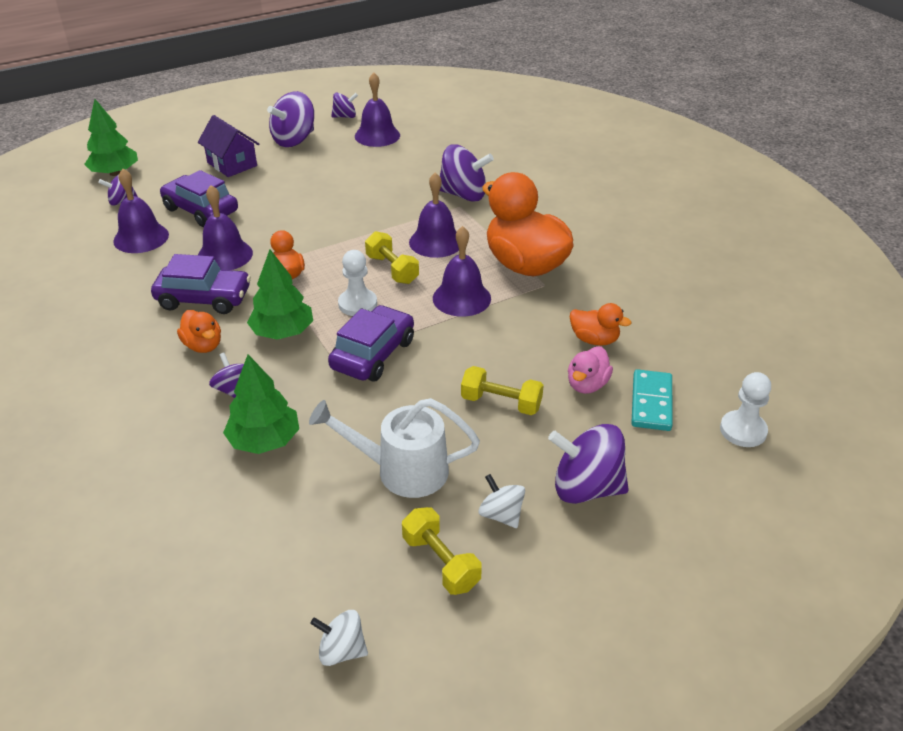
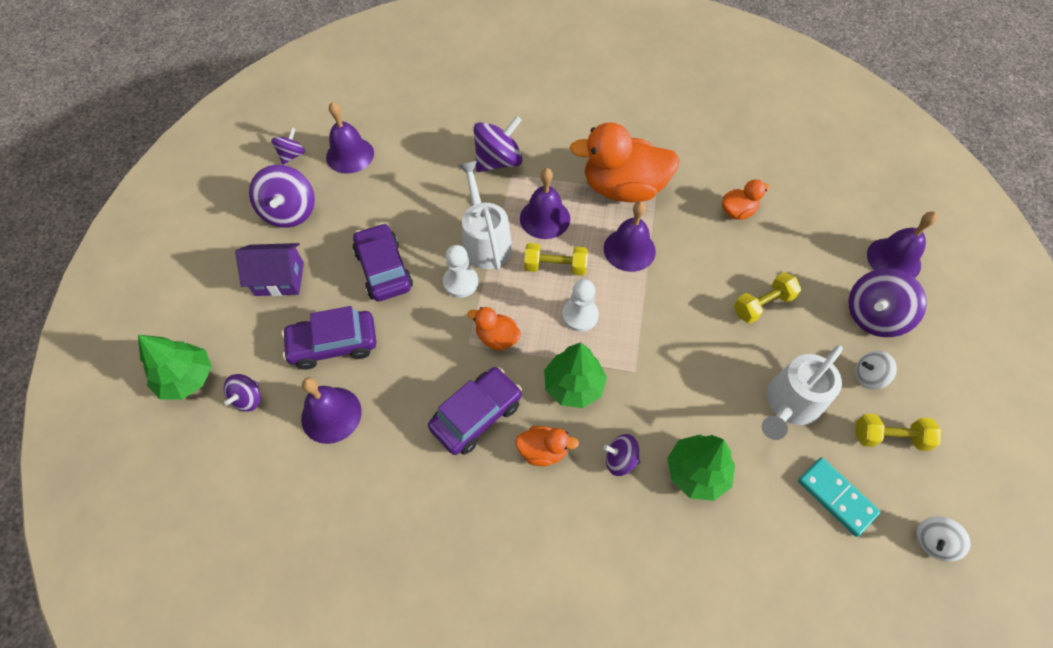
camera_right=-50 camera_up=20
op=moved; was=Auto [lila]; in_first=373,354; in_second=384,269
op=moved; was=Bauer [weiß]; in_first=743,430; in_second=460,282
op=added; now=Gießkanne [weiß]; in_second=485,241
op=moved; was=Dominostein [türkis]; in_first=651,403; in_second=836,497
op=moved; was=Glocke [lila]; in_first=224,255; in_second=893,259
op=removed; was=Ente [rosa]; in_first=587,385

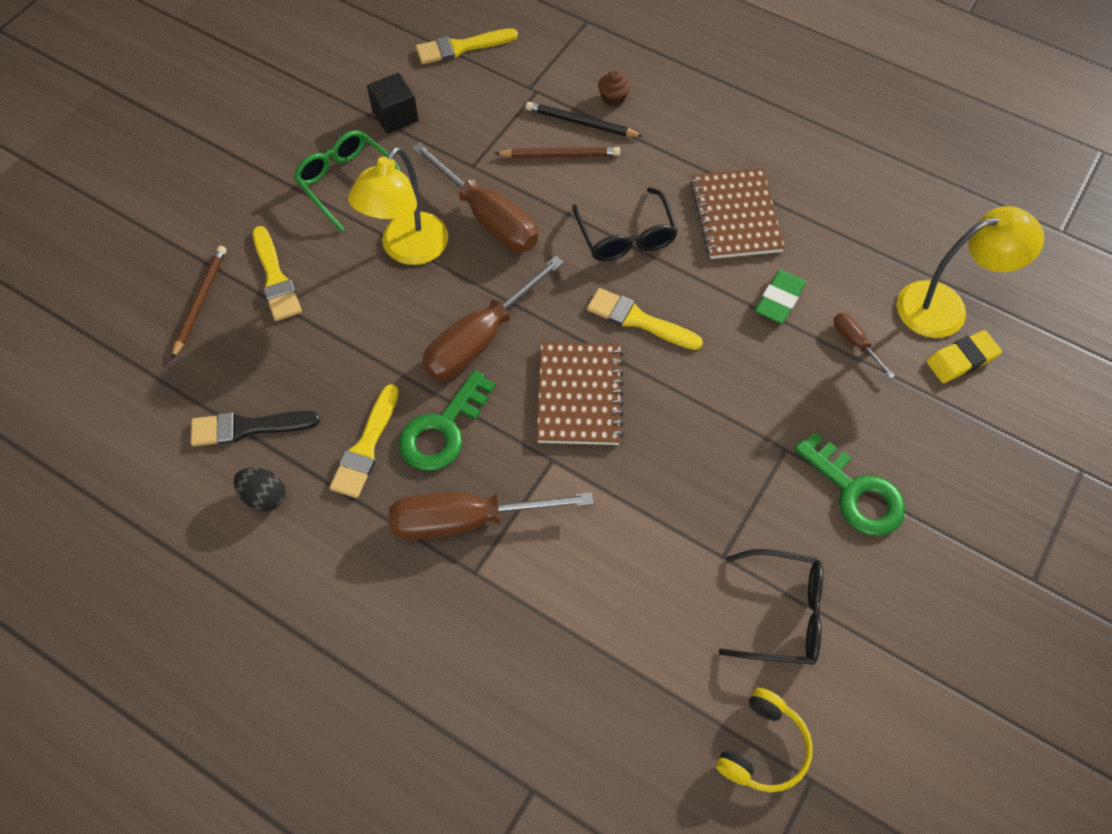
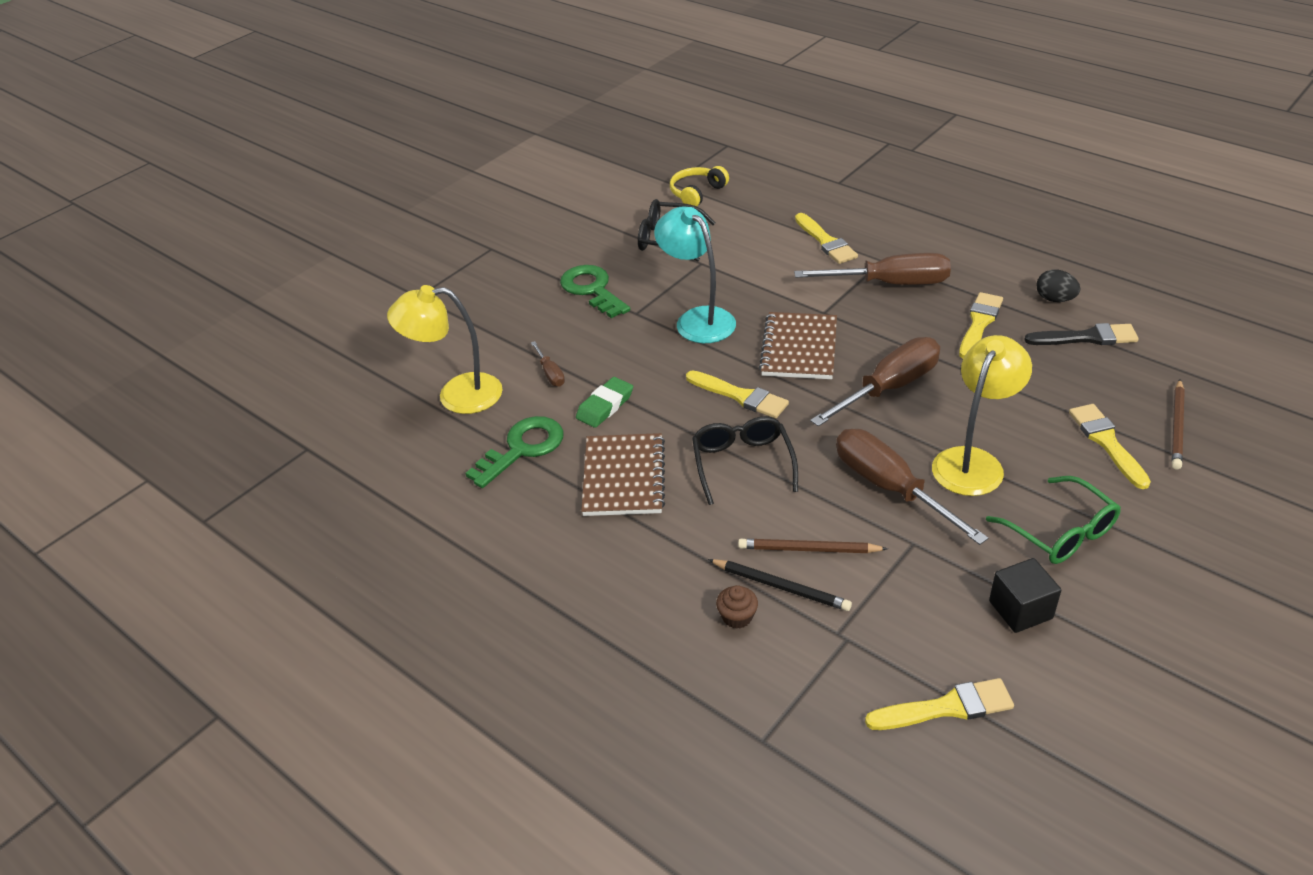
camera_right=-170 camera_up=-20
op=moved; was=Schlüssel [grün]; in_first=443,430; in_second=522,448
op=added; now=Lampe [türkis]; in_second=697,319
op=added; now=Pinsel [gelb]; in_second=826,242
op=removed; was=Radiergummi [gelb]; in_first=961,359

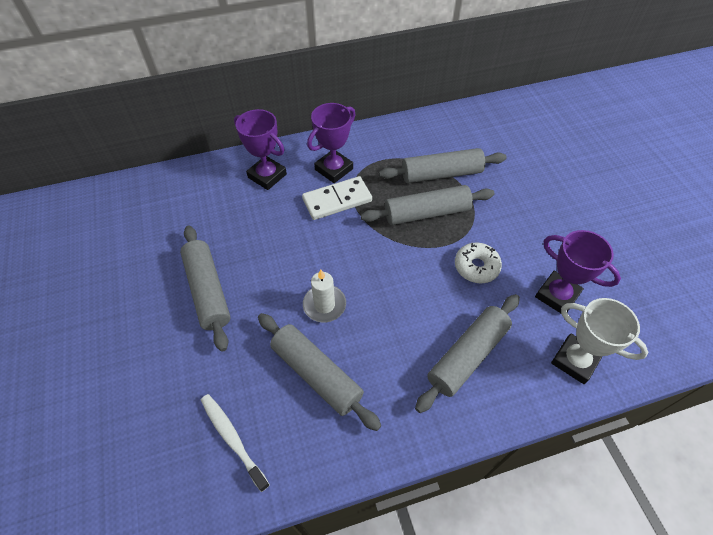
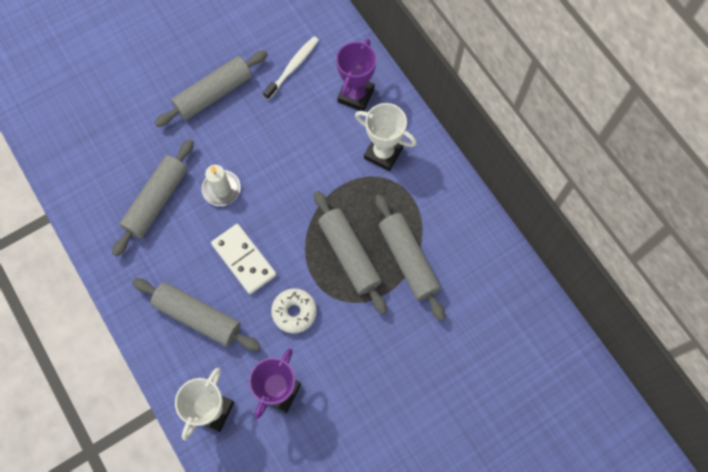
camera_right=75 camera_up=15
op=moved; was=Dominostein [weiß]; in_first=337,200; in_second=244,259
op=moved; was=Zahnbürste [weiß]; in_first=232,439; in_second=292,67
op=recoloured; was=Pokal [lila]; now=Pokal [weiß]; in_first=334,169; in_second=383,153

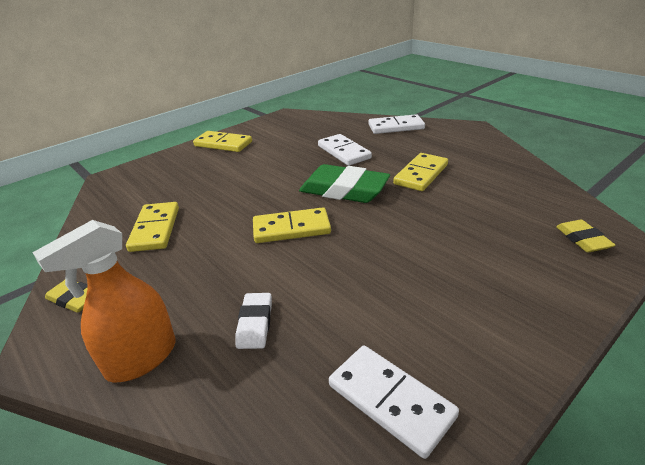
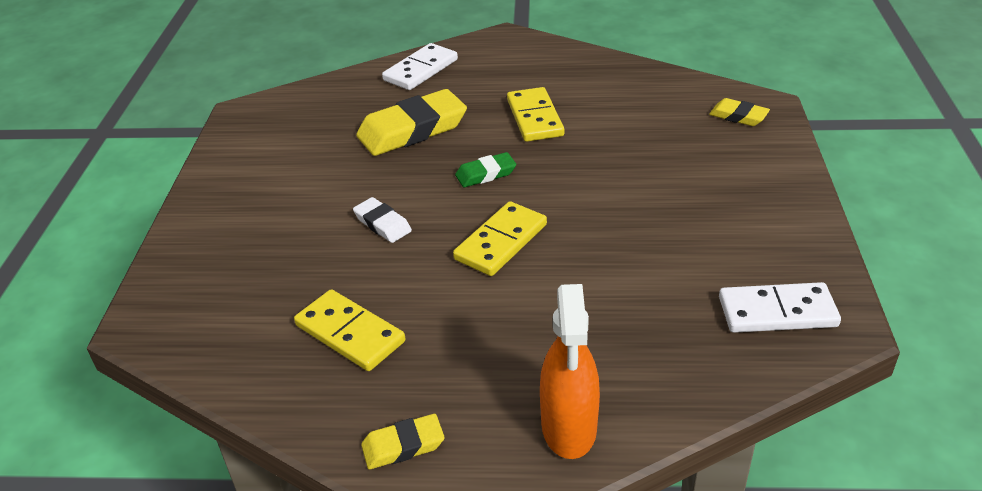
camera_right=-45 camera_up=5
op=moved; was=Radiergummi [weiß]; in_first=255,323; in_second=382,224
op=replaced; was=Dominostein [weiß]; now=Radiergummi [gelb]; in_first=344,152; in_second=412,130
op=resized; was=Radiergummi [grün]; in_first=344,190; in_second=486,174; ratio=0.51
op=removed; was=Dominostein [gelb]; in_first=223,144

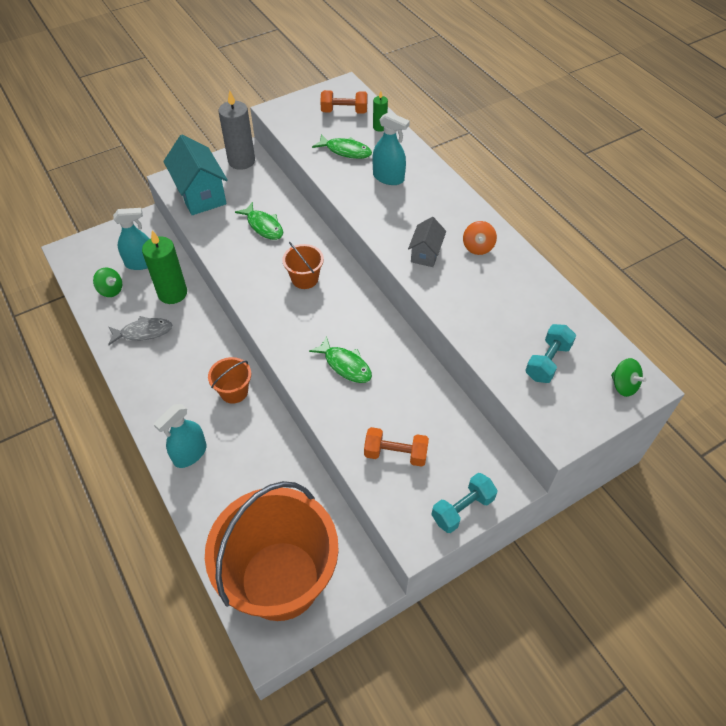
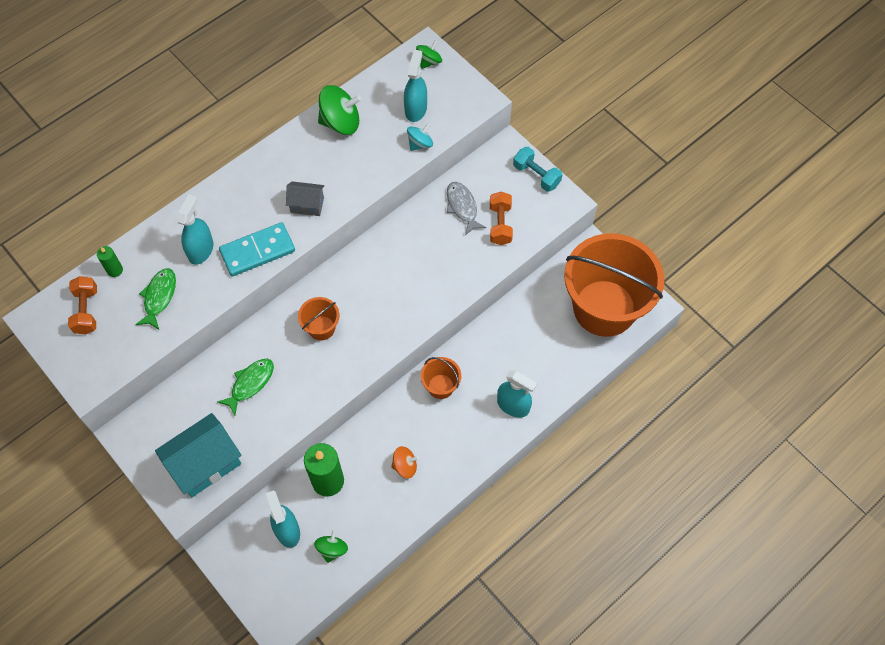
camera_right=-100 camera_up=10
op=added; now=Dominostein [türkis]; in_second=257,251
op=added; now=Kreisel [grün]; in_second=340,122
op=moved; was=Kreisel [orange]; in_first=478,247; in_second=405,466
op=replaced; was=Hantel [türkis]; now=Sprühflasche [türkis]; in_first=547,362; in_second=416,109
op=added; now=Kreisel [türkis]; in_second=420,144
op=moved; was=Fisch [grau]; in_first=143,332; in_second=462,207
op=removed; was=Kerze [grau]; in_first=241,161
op=removed; was=Fisch [grün]; in_first=345,365

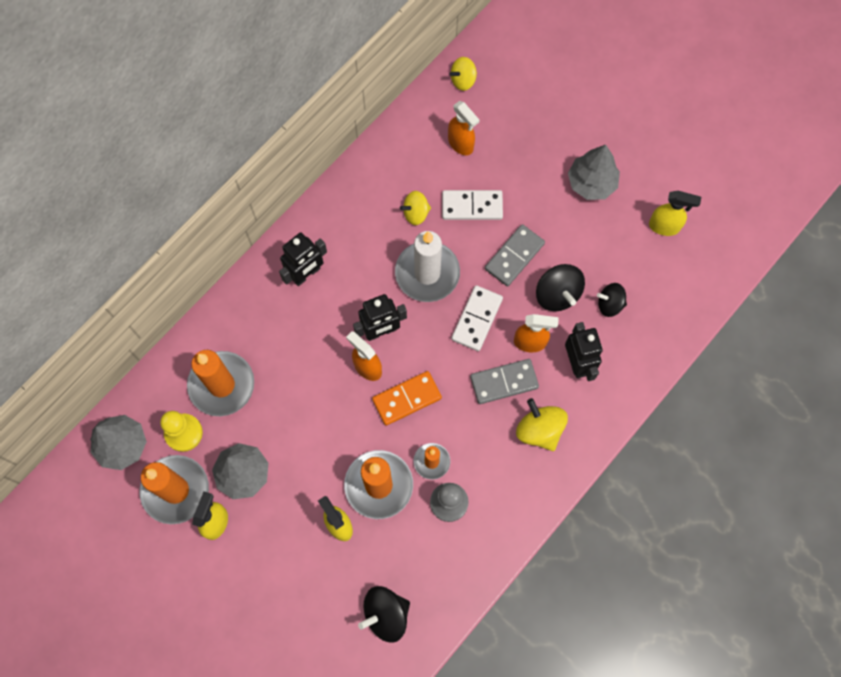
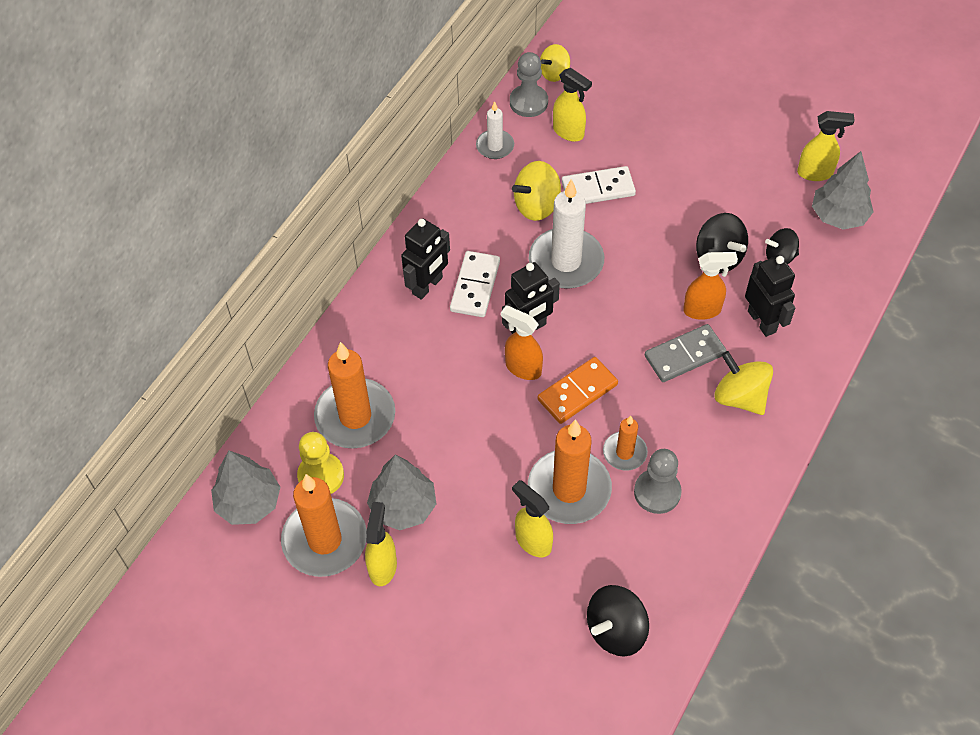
camera_right=-10 camera_up=-15
op=moved; was=Dominostein [weiß]; in_first=477,319; in_second=475,286
op=added; now=Kerze [weiß]; in_second=495,146
op=added; now=Bauer [grau]; in_second=528,102
op=resized; was=Kreisel [gelb]; in_first=416,213; in_second=537,205; ratio=1.51
op=recoloured; was=Sprühflasche [orange]; now=Sprühflasche [gelb]; in_first=461,144; in_second=569,132
op=moved; was=Baum [grau]; in_first=591,183; in_second=838,216
op=removed; was=Dominostein [grau]; in_first=514,256

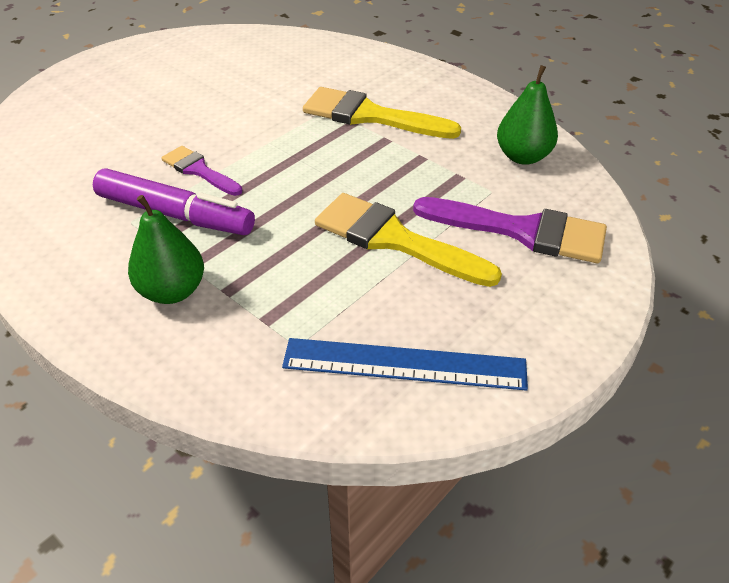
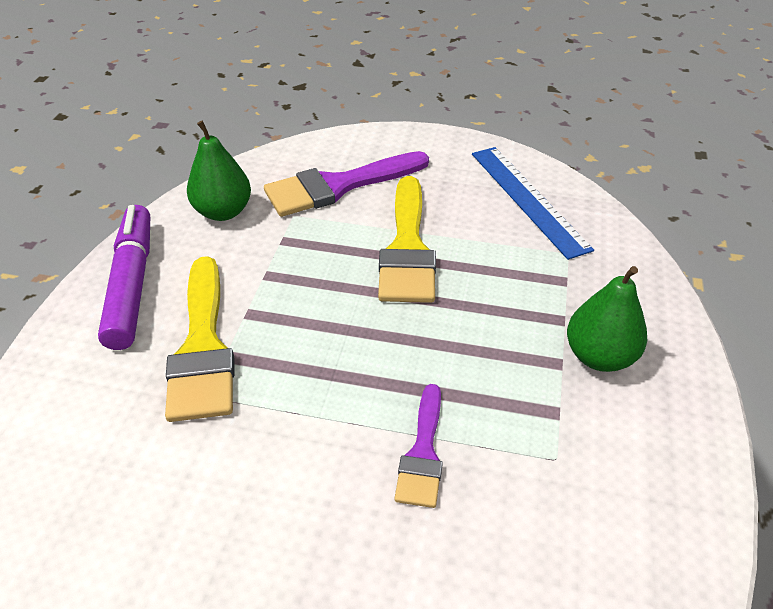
camera_right=-120 camera_up=0
op=moved; was=Filzstift [lila]; in_first=175,214; in_second=132,284
op=turned; was=Pinsel [lila]; in_first=522,231; in_second=338,186; clockwise=-105

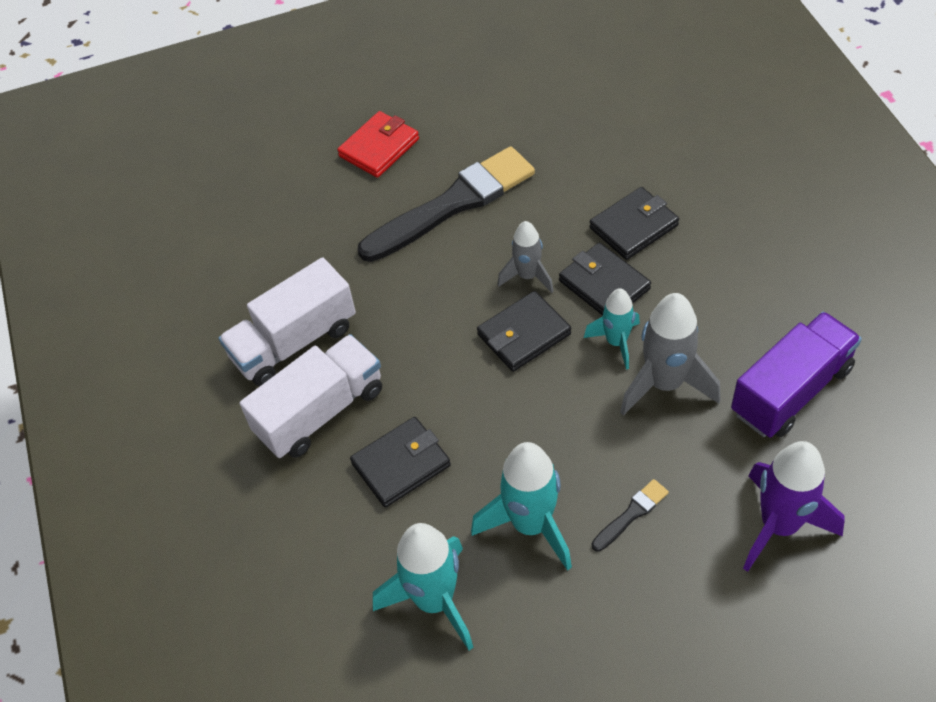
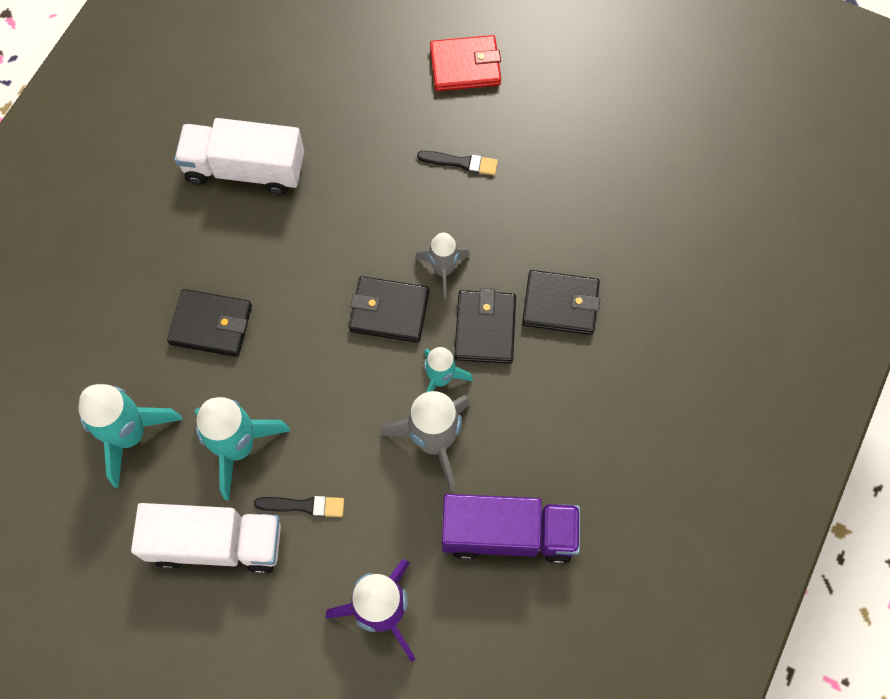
camera_right=40 camera_up=15
op=moved; was=Lastwagen [weiß]; in_first=320,411; in_second=216,543
op=resized; was=Pinsel [schwarz]; in_first=453,204; in_second=461,163; ratio=0.41

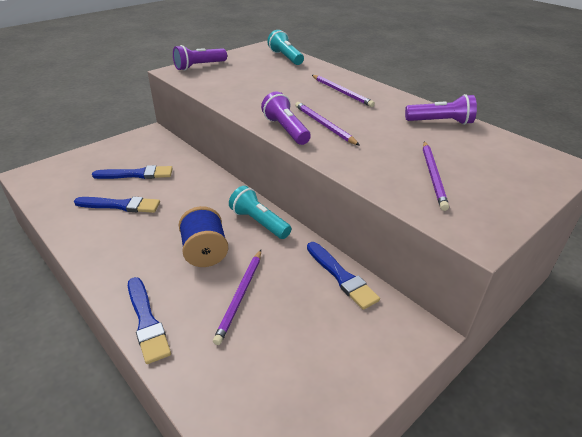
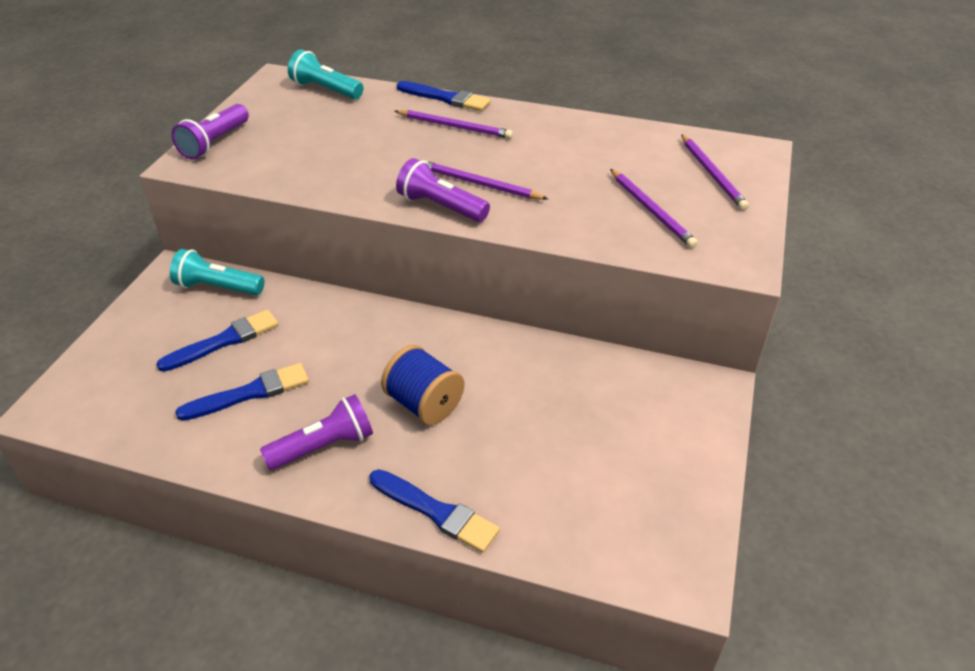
camera_right=-30 camera_up=5
op=moved; was=Taschenlampe [türkis]; in_first=259,222; in_second=218,287
op=moved; was=Taschenlampe [lila]; in_first=440,122; in_second=324,446
op=moved; was=Pinsel [blau]; in_first=341,277; in_second=446,98
op=moved; was=Bleistift [lila]; in_first=240,296; in_second=712,174

